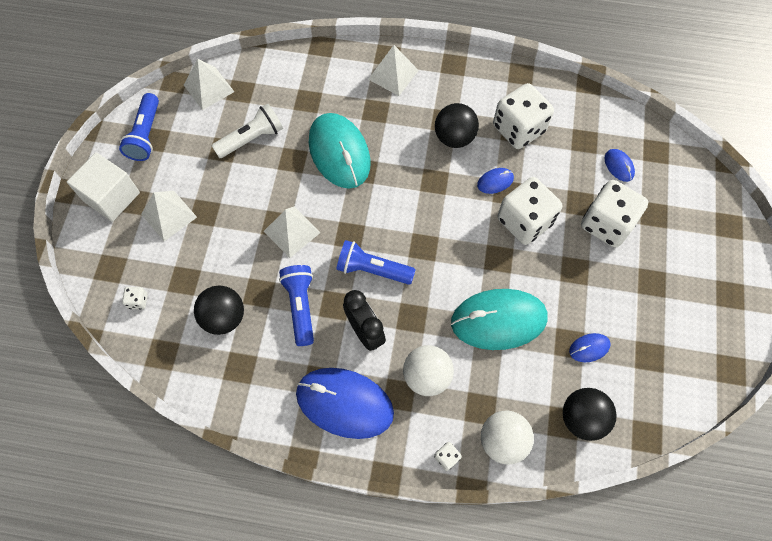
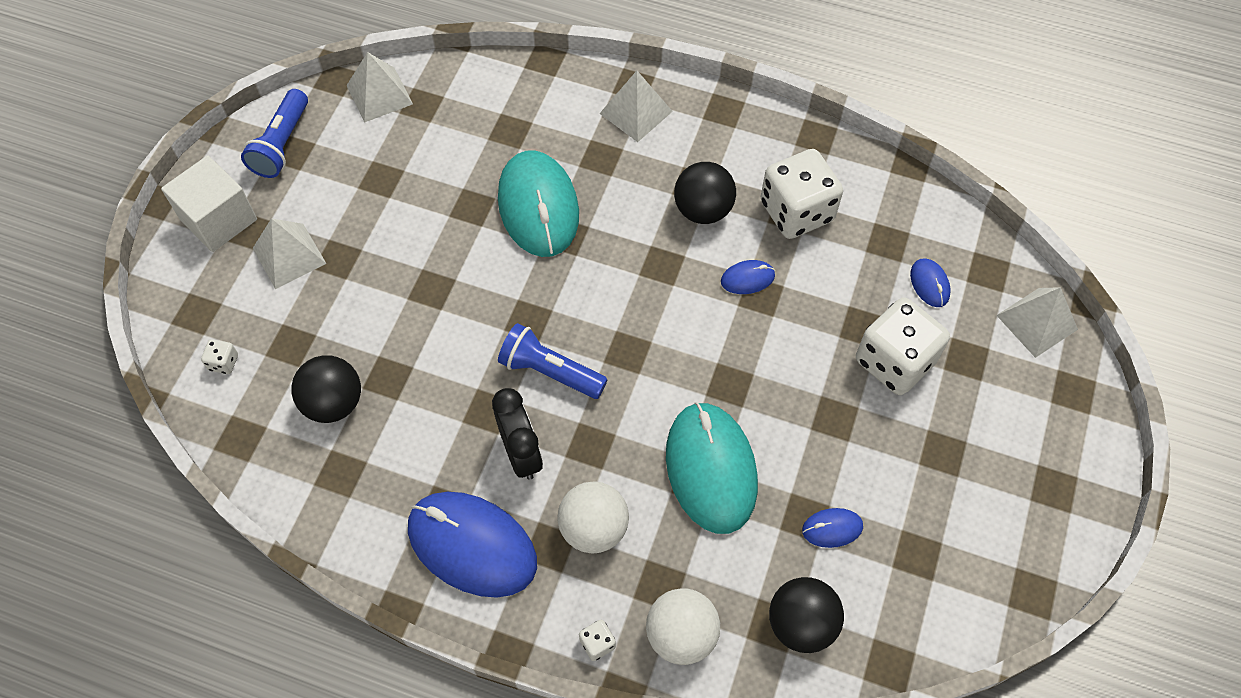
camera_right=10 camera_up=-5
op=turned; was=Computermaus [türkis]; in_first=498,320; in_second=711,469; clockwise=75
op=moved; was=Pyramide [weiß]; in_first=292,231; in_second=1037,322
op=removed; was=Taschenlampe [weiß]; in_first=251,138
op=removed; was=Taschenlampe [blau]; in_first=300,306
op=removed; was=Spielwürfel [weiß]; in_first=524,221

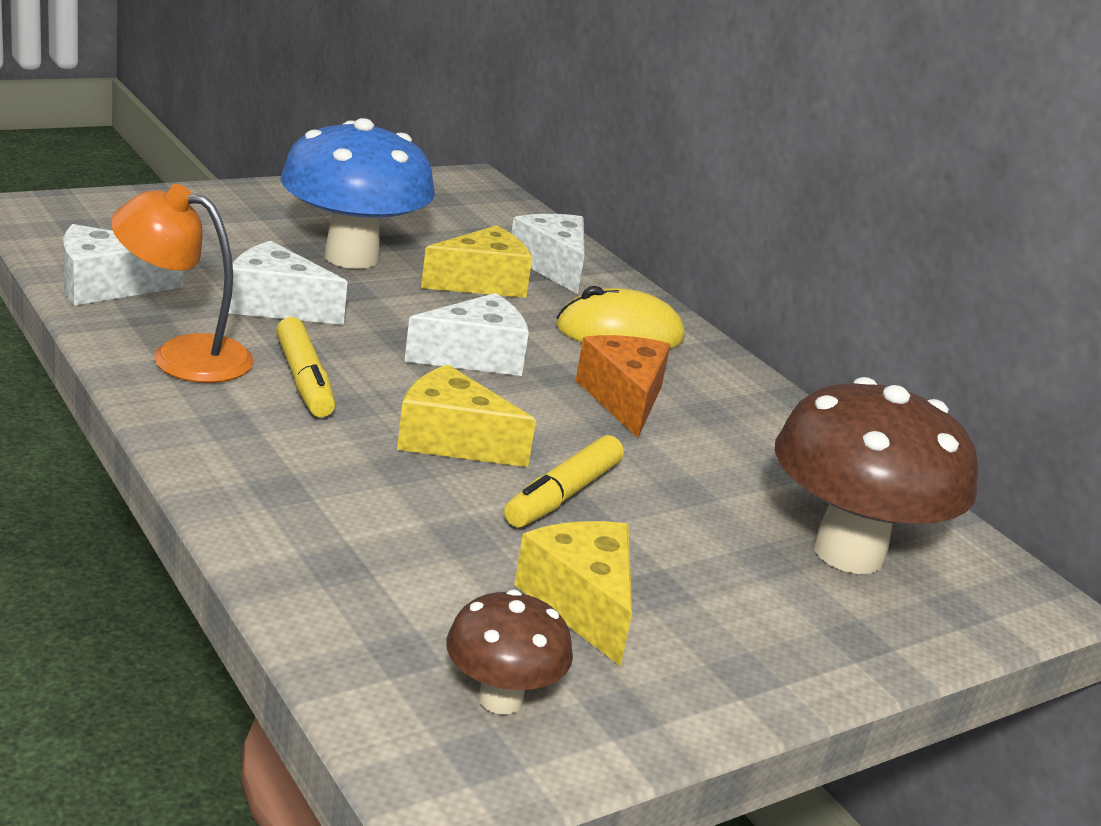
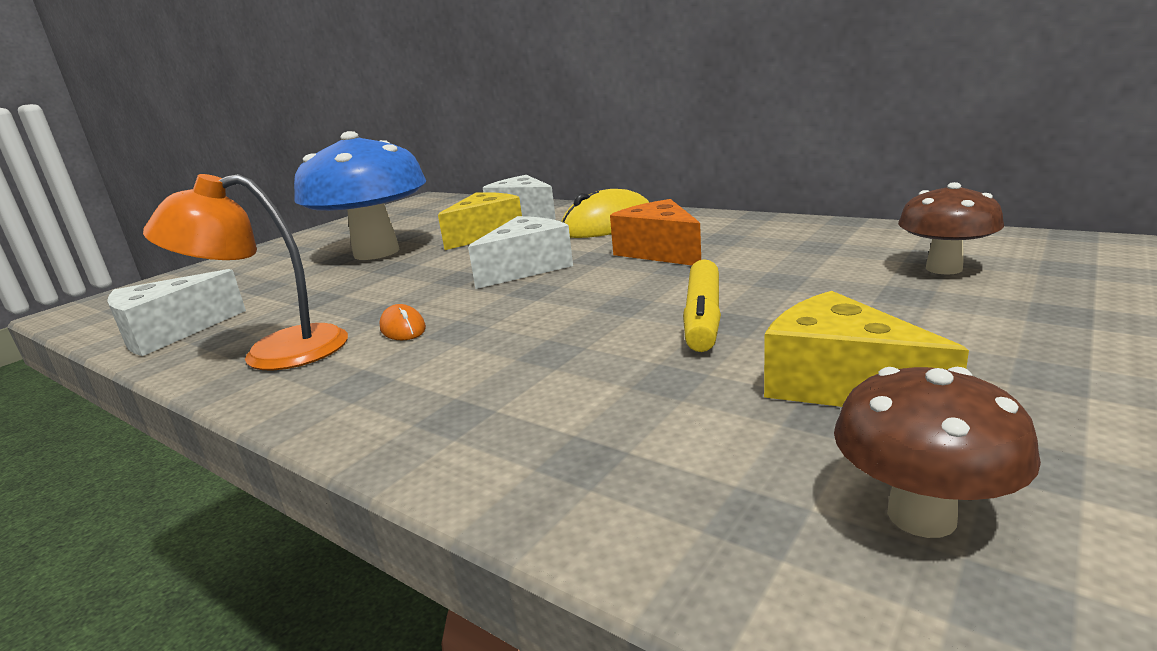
camera_right=-15 camera_up=-5
op=replaced; was=Filzstift [gelb]; now=Computermaus [orange]; in_first=304,380; in_second=403,328
op=resized; was=Pilz [braun]; in_first=849,552; in_second=944,268; ratio=0.52
op=removed; was=Käse [weiß]; in_first=276,305
op=removed; was=Käse [gelb]; in_first=451,440

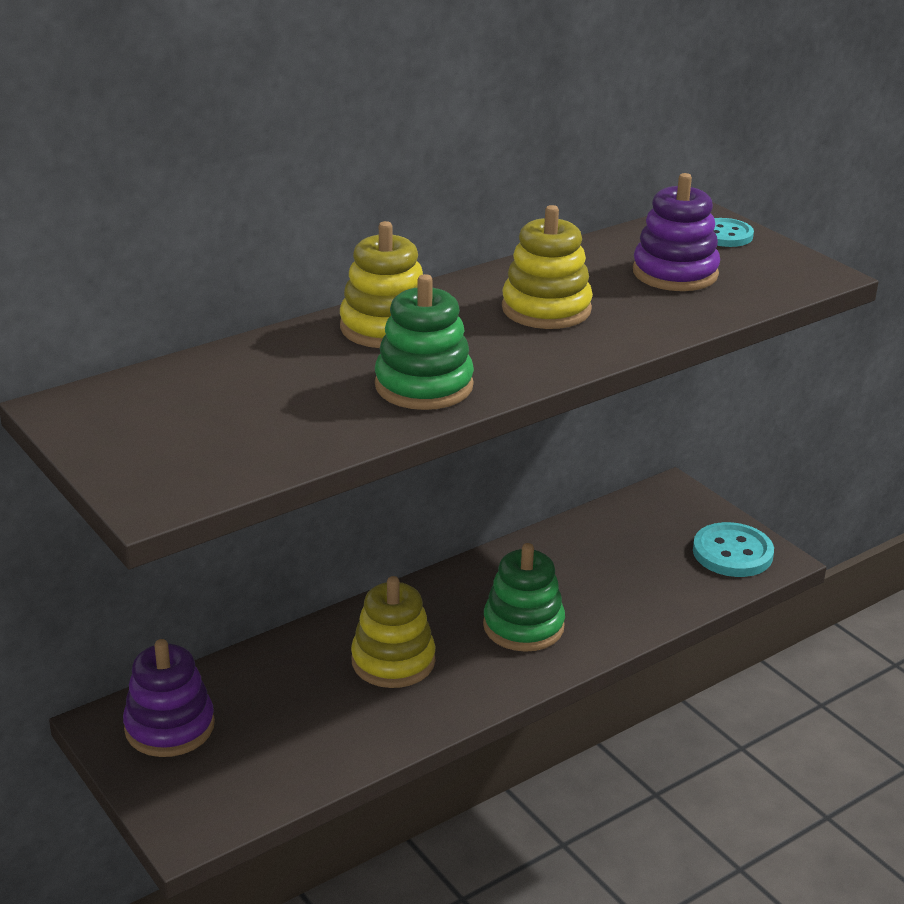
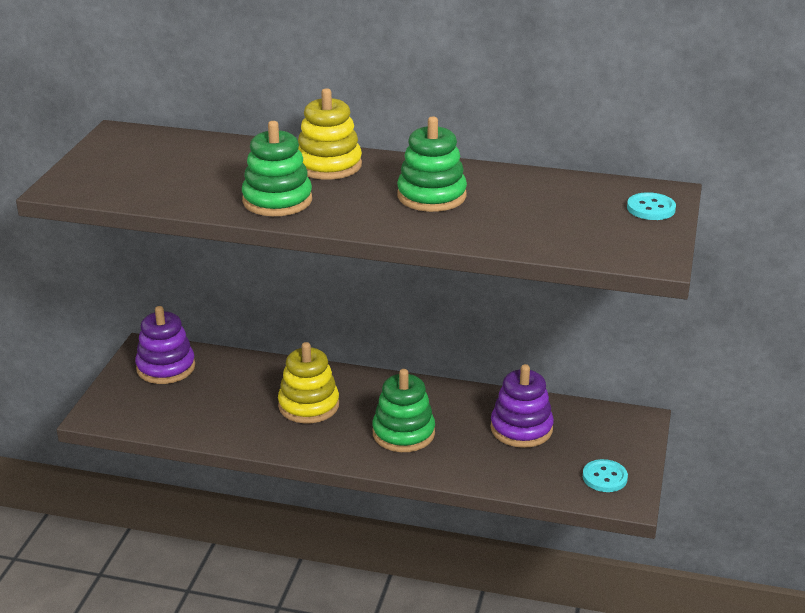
camera_right=50 camera_up=0
op=recoloured; was=Stapelspielzeug [gelb]; now=Stapelspielzeug [grün]; in_first=546,309; in_second=431,196
op=moved; was=Stapelspielzeug [lila]; in_first=675,273; in_second=521,429
op=resized; was=Knopf [türkis]; in_first=732,553; in_second=604,477; ratio=0.65

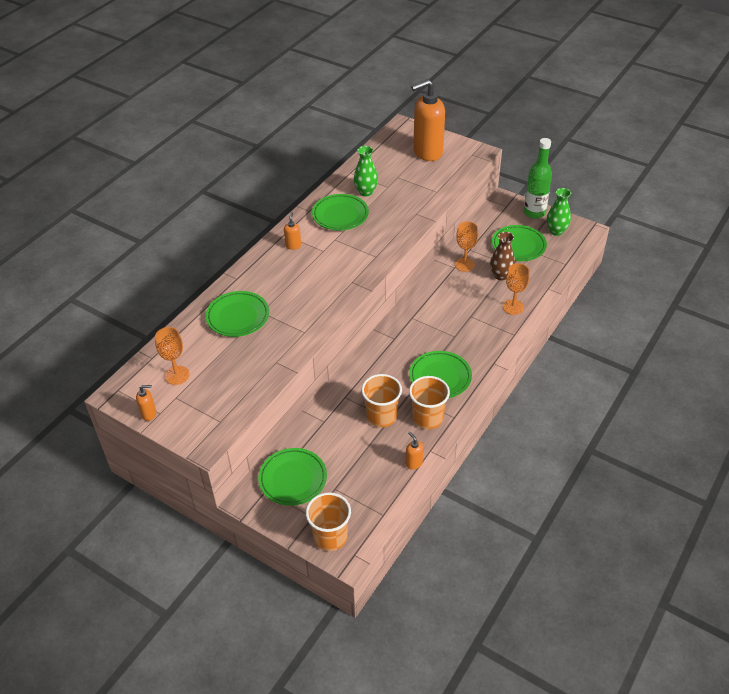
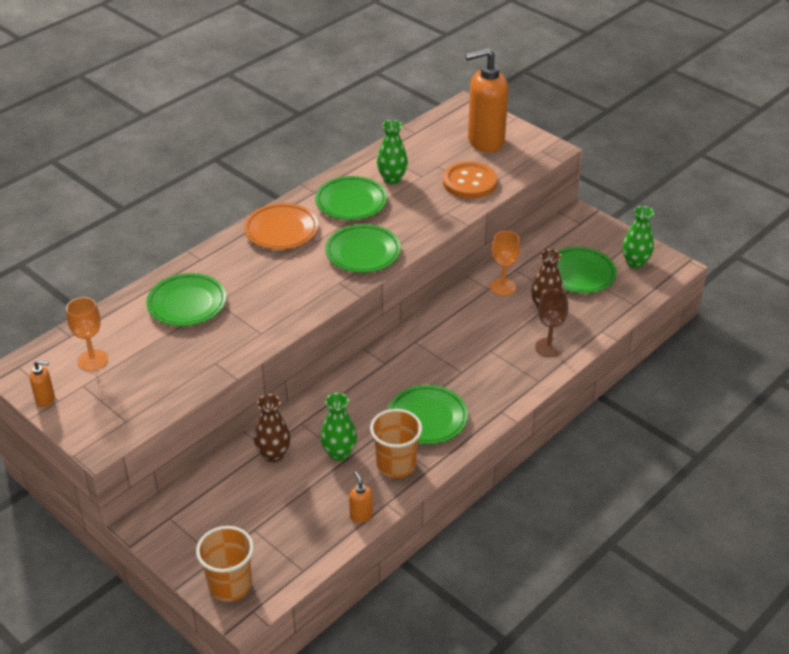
camera_right=10 camera_up=-5
op=replaced; was=Seifenspender [orange]; now=Teller [orange]; in_first=293,245; in_second=281,230
op=added; now=Vase [braun]; in_second=273,454
op=replaced; was=Becher [orange]; now=Vase [grün]; in_first=381,416; in_second=339,453
op=moved; was=Teller [grün]; in_first=293,479; in_second=363,252
op=added; now=Knopf [orange]; in_second=469,182
op=recoloured; was=Kelch [orange]; now=Kelch [braun]; in_first=513,307; in_second=548,347
op=removed; was=Flasche [grün]; in_first=534,213

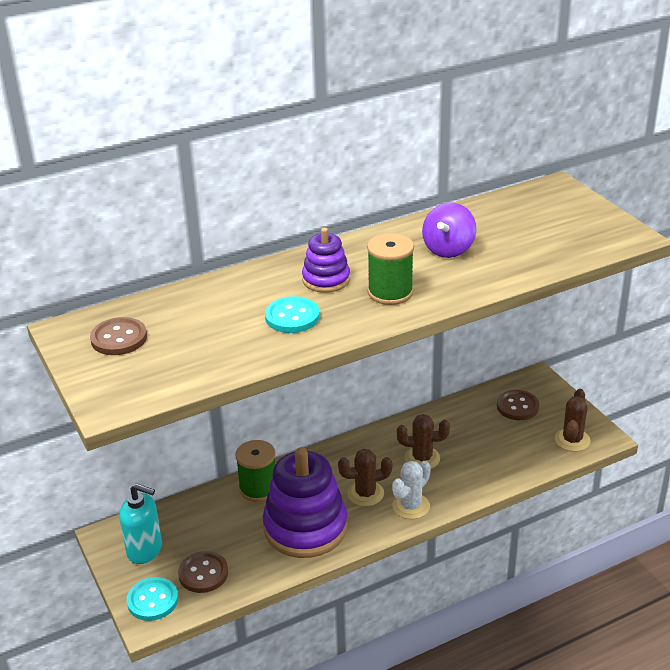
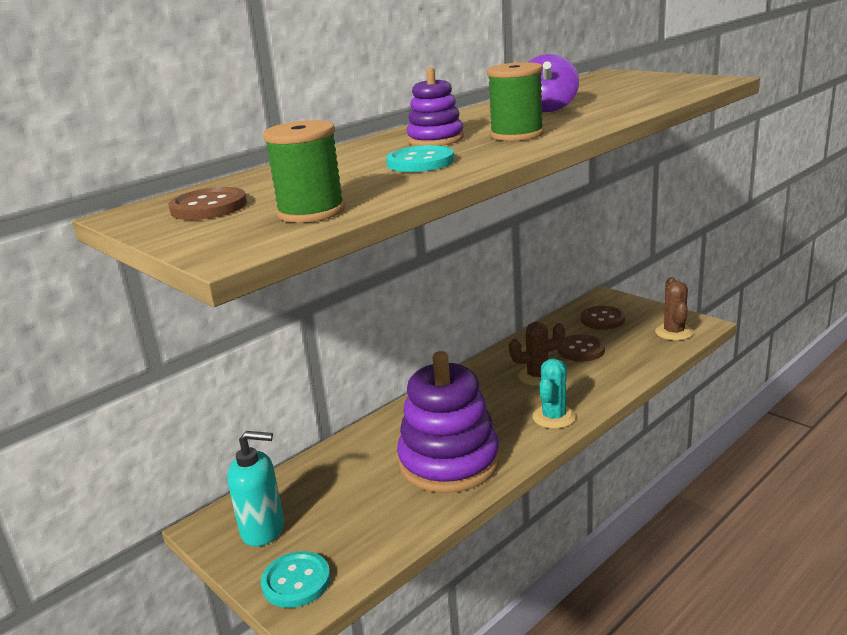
camera_right=-15 camera_up=-10
op=moved; was=Garnrolle [grün]; in_first=258,488; in_second=311,212
op=recoloured; was=Kaktus [weiß]; now=Kaktus [türkis]; in_first=411,506; in_second=554,417
op=moved; was=Knopf [braun]; in_first=203,573; in_second=581,350
op=removed; was=Kaktus [braun]; in_first=365,493

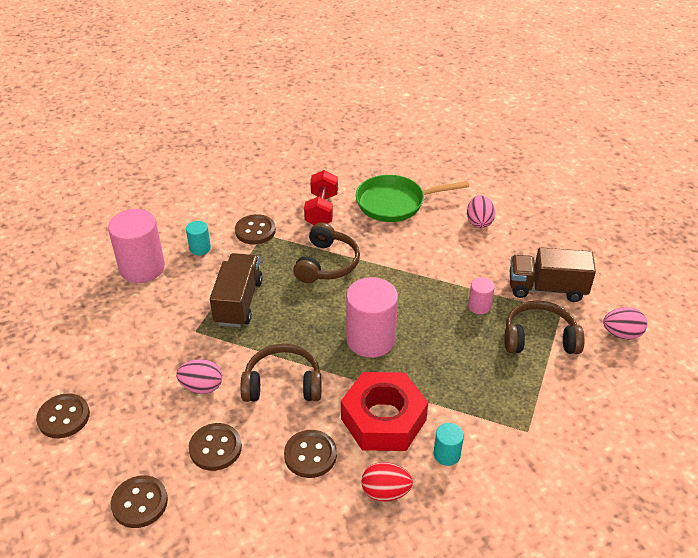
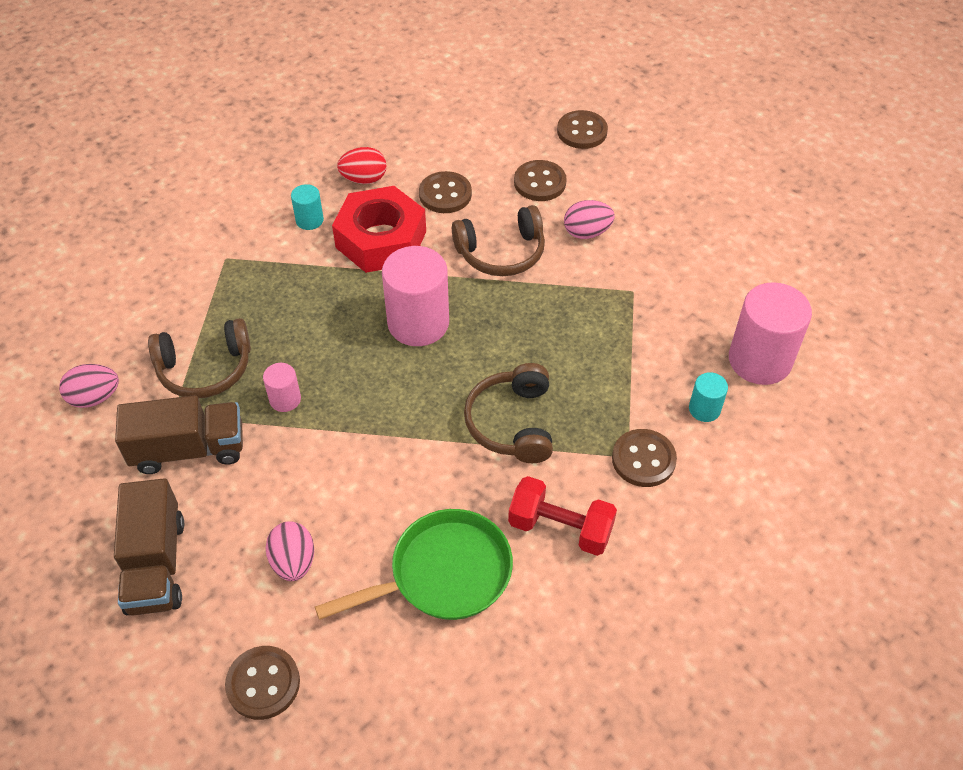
camera_right=165 camera_up=10
op=moved; was=Lastwagen [braun]; in_first=238,302; in_second=156,564
op=moved; was=Knopf [braun]; in_first=64,417; in_second=263,683
op=turned; was=Hantel [rot]; in_first=321,210; in_second=560,528; clockwise=-60

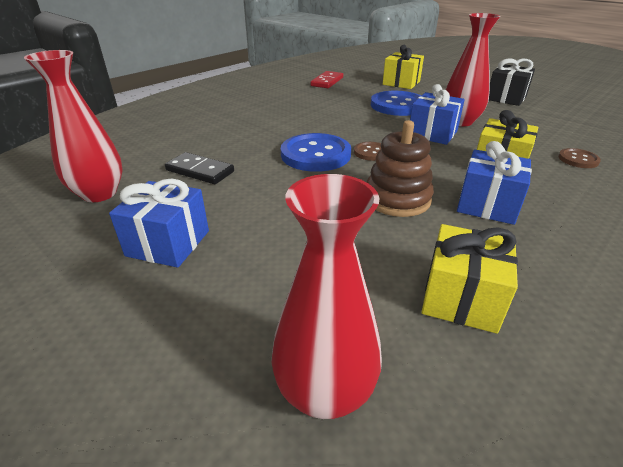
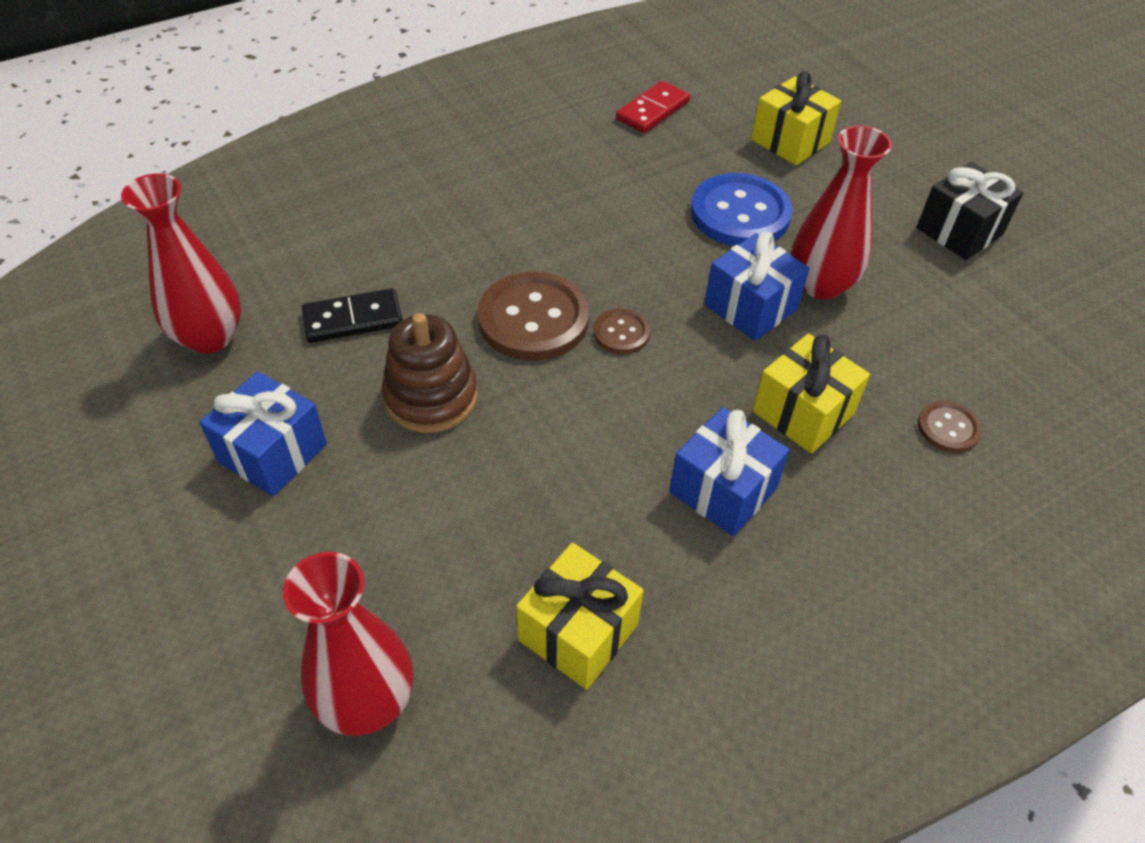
camera_right=15 camera_up=15
op=turned; was=Dominostein [schwarz]; in_first=200,171; in_second=353,319; clockwise=-60
op=moved; was=Stapelspielzeug [braun]; in_first=397,199; in_second=431,397
op=recoloured; was=Knopf [blau]; now=Knopf [braun]; in_first=315,155; in_second=533,319

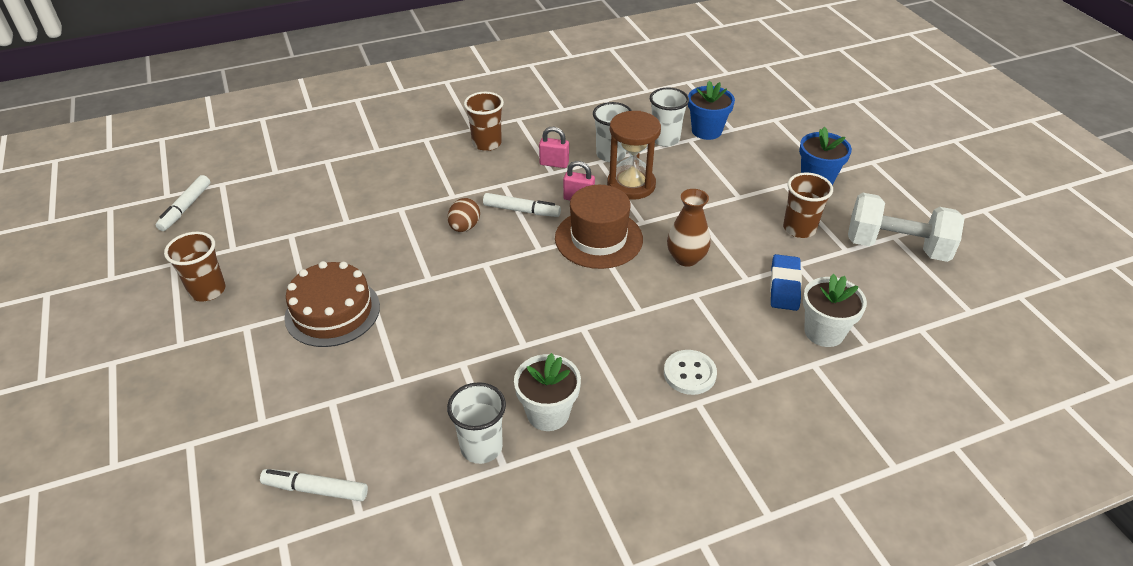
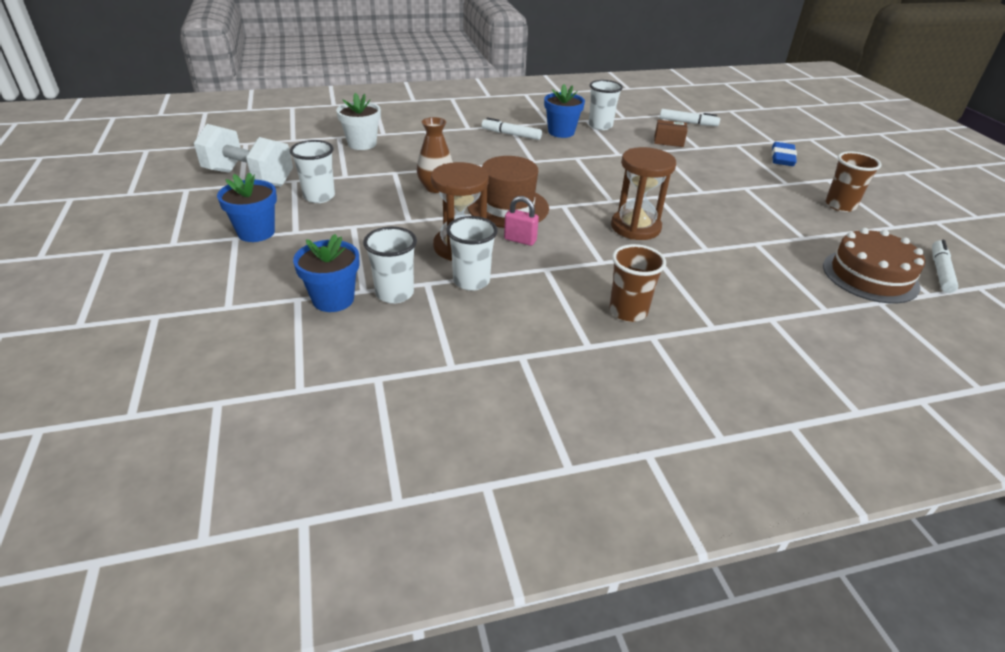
camera_right=-175 camera_up=-5
op=recoloured; was=Becher [braun]; now=Becher [weiß]; in_first=799,229; in_second=319,197
op=moved; was=Filzstift [weiß]; in_first=521,210; in_second=511,134
op=recoloured; was=Blumentopf [weiß]; now=Blumentopf [blau]; in_first=548,413; in_second=561,132
op=replaced; was=Ei [braun]; now=Sanduhr [braun]; in_first=464,227; in_second=635,227
op=added; now=Schachtel [braun]; in_second=668,141
op=moved; was=Radiergummi [blau]; in_first=784,286; in_second=782,158
op=moved; was=Kuchen [braun]; in_first=332,311; in_second=870,276
op=removed; was=Vorhängeschloss [rosa]; in_first=554,163
op=removed; was=Knopf [weiß]; in_first=689,373

